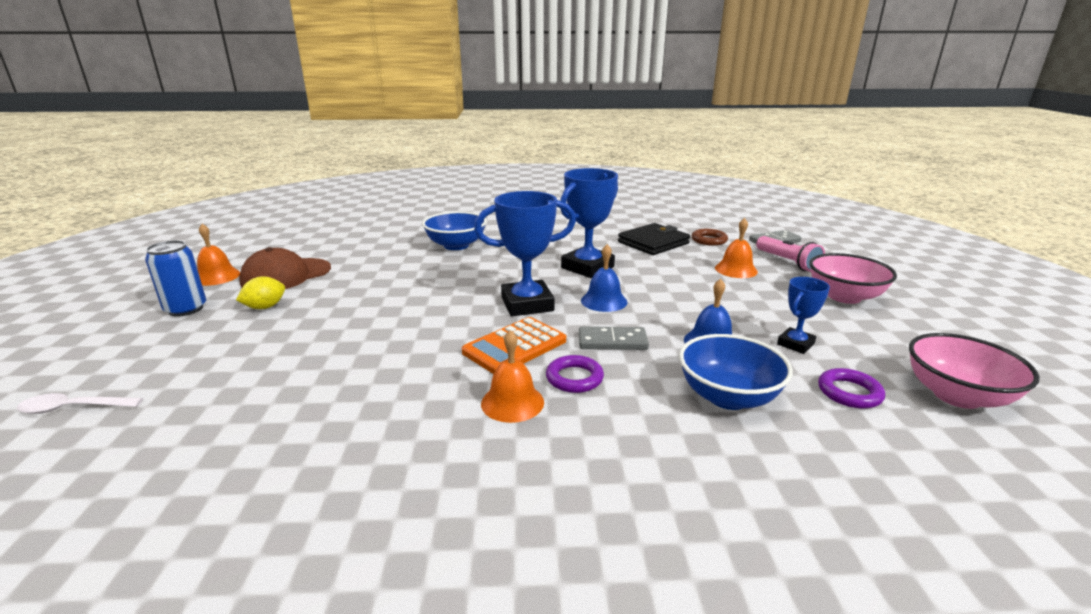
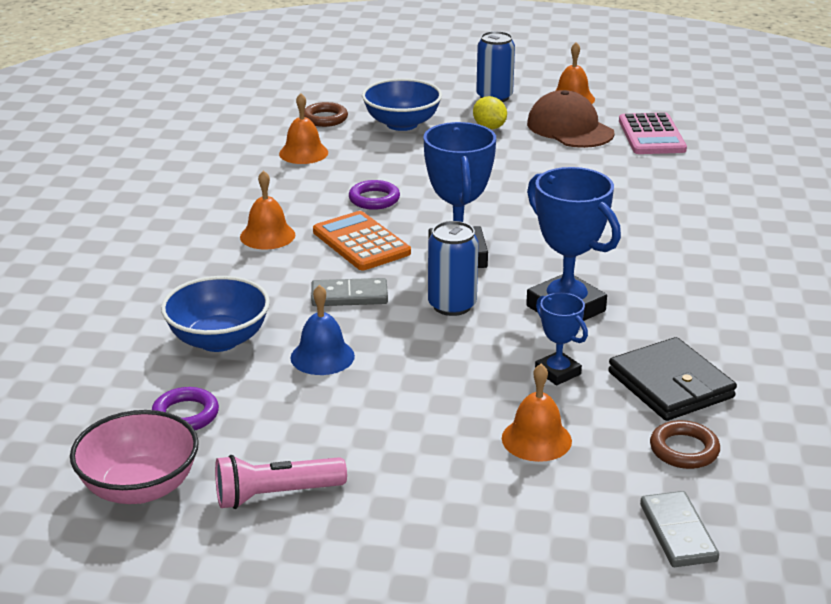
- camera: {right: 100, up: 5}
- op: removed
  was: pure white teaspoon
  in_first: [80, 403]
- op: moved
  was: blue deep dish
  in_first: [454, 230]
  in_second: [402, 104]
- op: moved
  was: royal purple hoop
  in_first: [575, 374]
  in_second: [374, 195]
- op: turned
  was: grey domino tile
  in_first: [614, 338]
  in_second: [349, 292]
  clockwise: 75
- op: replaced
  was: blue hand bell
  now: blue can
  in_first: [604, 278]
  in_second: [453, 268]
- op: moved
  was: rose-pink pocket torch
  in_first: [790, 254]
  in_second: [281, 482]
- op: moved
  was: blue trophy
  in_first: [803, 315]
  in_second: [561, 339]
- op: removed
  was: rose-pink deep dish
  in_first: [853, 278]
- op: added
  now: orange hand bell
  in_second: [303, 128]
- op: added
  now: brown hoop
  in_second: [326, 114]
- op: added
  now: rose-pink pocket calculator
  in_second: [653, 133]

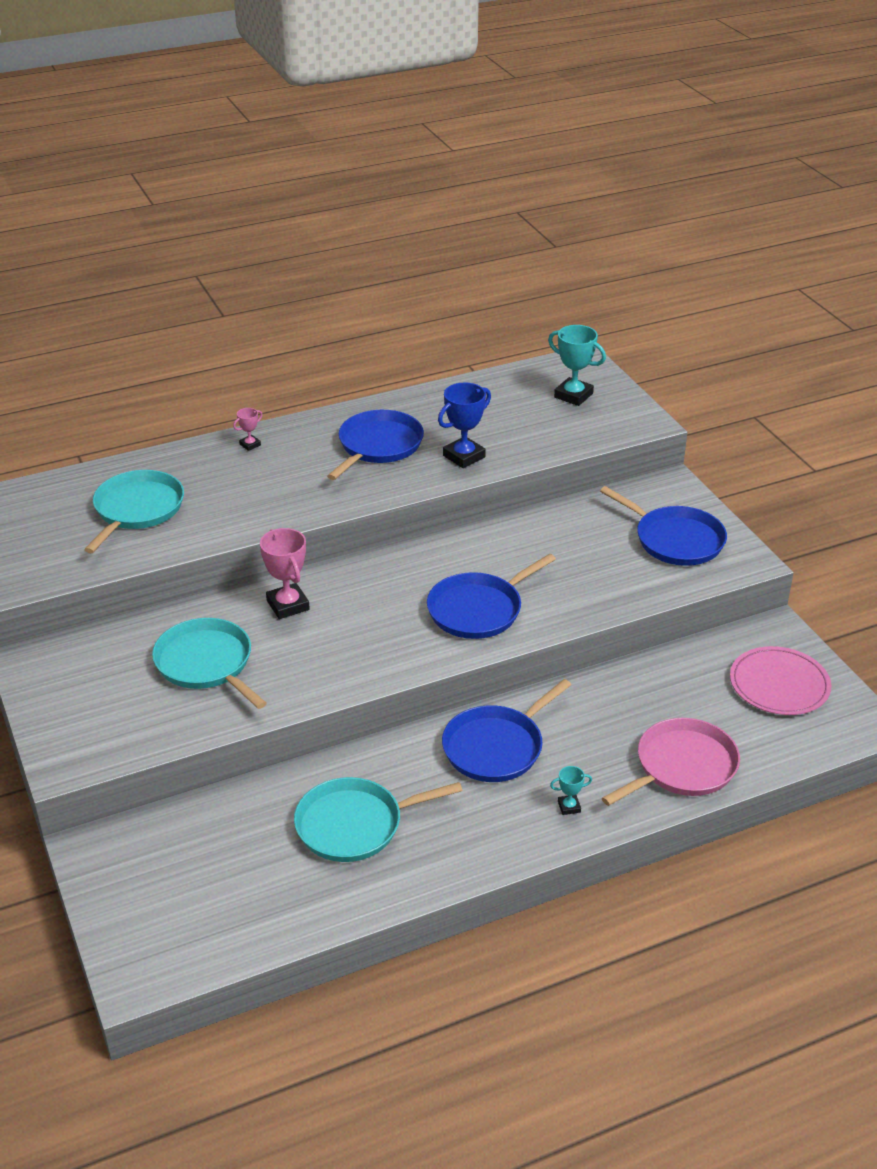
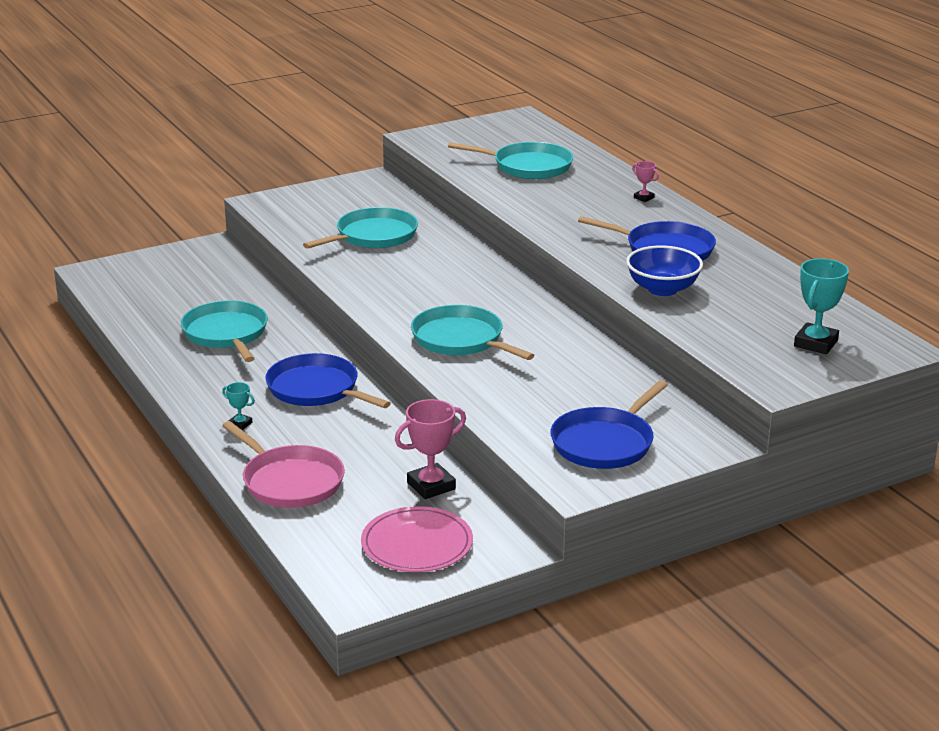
- camera: {right: 85, up: -10}
- op: moved
  was: rose-pink trophy
  in_first: [285, 573]
  in_second: [430, 449]
- op: recoloured
  was: blue skillet
  now: aqua skillet
  in_first: [491, 596]
  in_second: [472, 332]
- op: replaced
  was: blue trophy
  now: blue deep dish
  in_first: [464, 425]
  in_second: [664, 270]
- op: turned
  was: aqua trophy
  in_first: [571, 790]
  in_second: [238, 406]
  clockwise: -45

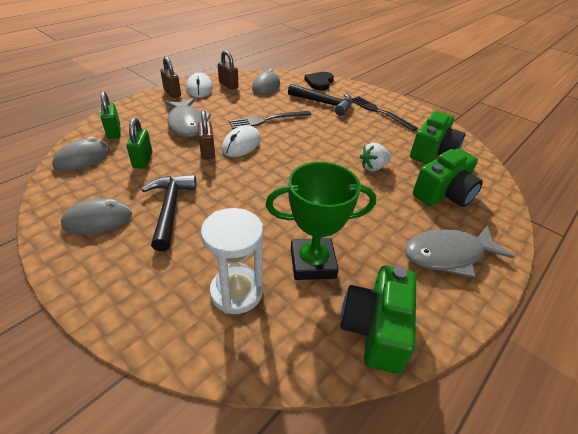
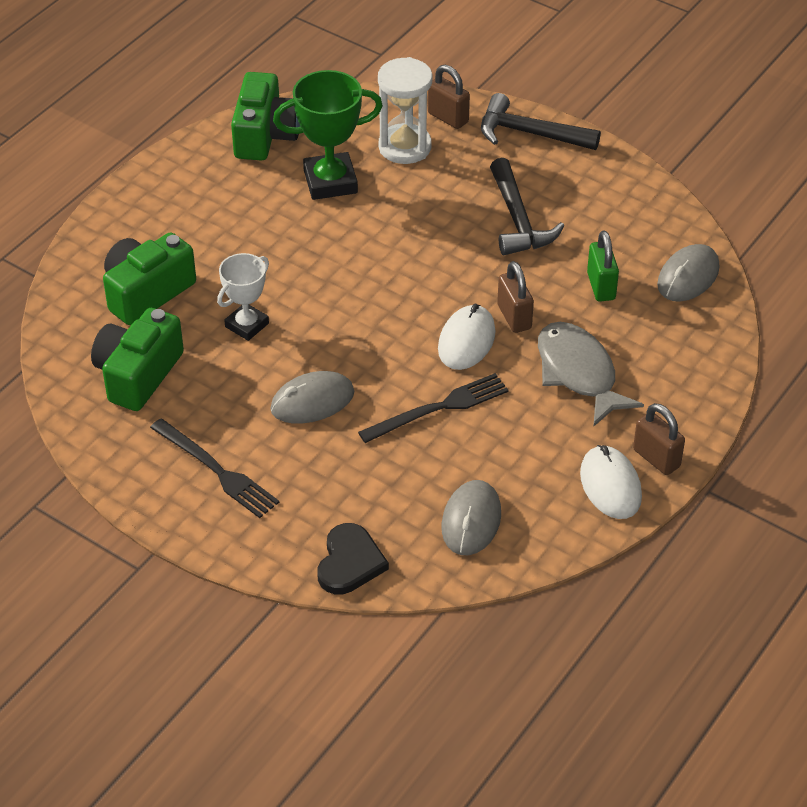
- camera: {right: 175, up: 5}
- op: moved
  was: grey computer mouse
  in_first: [96, 216]
  in_second: [312, 397]
- op: removed
  was: emerald padlock
  in_first: [110, 115]
- op: moved
  was: brown padlock
  in_first: [228, 70]
  in_second: [449, 97]
- op: moved
  was: black carpenter's hammer
  in_first: [320, 100]
  in_second: [541, 121]
- op: replaced
  was: pure white strawberry
  now: pure white trophy
  in_first: [375, 157]
  in_second: [243, 297]
- op: removed
  was: grey fish
  in_first: [459, 251]

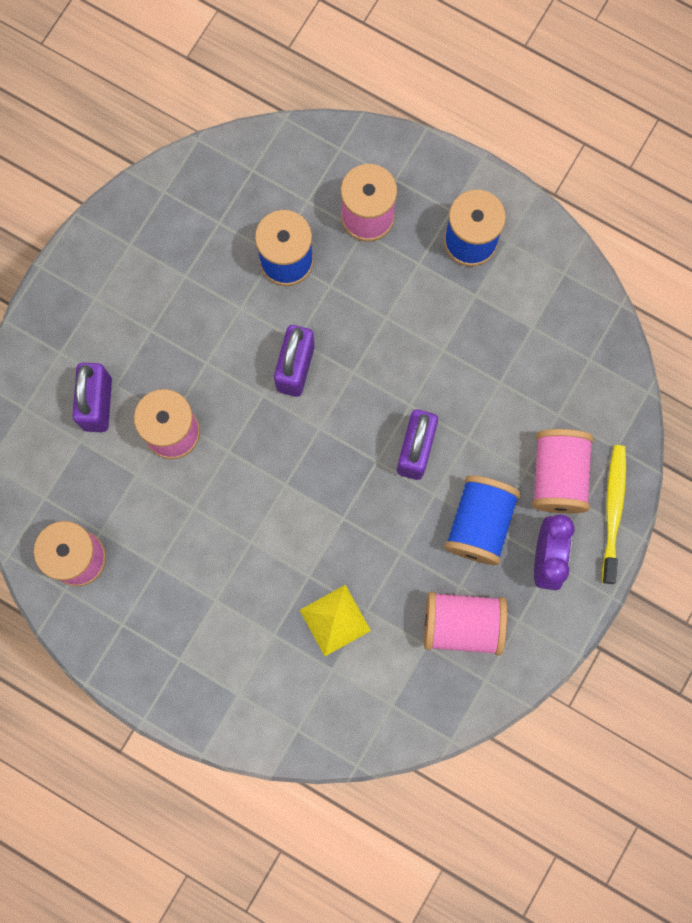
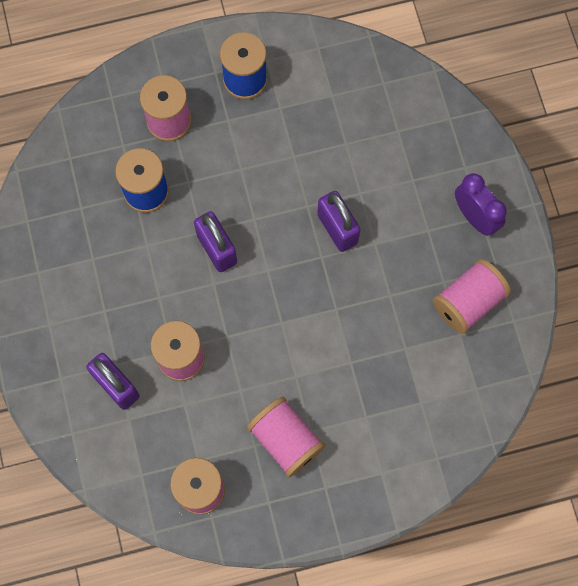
- camera: {right: -45, up: -5}
- op: removed
  was: bright yellow pyramid shape
  in_first: [335, 620]
- op: removed
  was: blue spool
  in_first: [482, 520]
- op: moved
  was: rose-pink spool
  in_first: [562, 471]
  in_second: [286, 437]
- op: removed
  was: bright yellow tooth brush
  in_first: [614, 514]

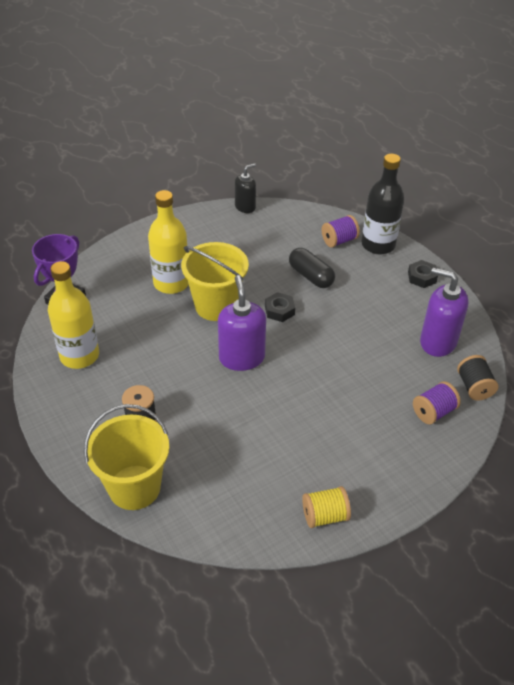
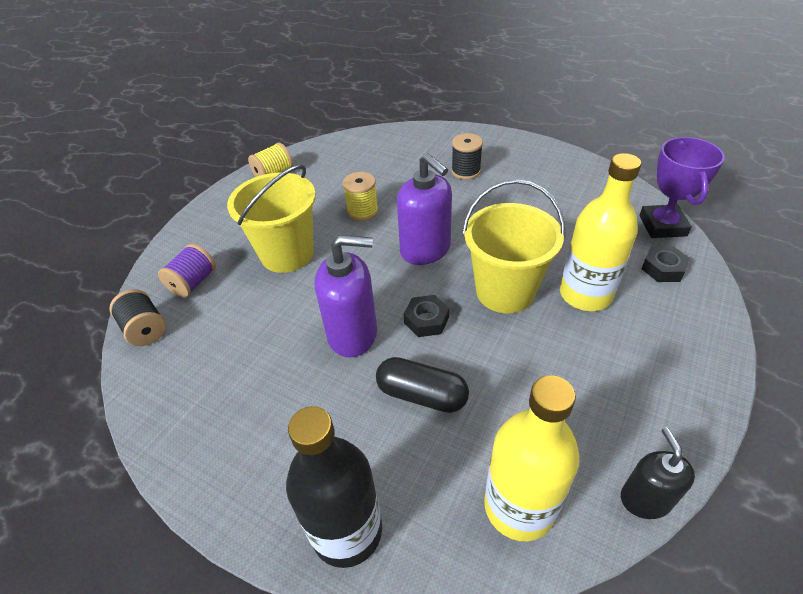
- camera: {right: 155, up: 0}
- op: moved
  was: bright yellow bottle
  in_first: [73, 315]
  in_second: [532, 458]
- op: moved
  was: bright yellow pail
  in_first: [126, 457]
  in_second: [271, 219]
- op: turned
  was: black pump bottle
  in_first: [245, 188]
  in_second: [658, 473]
  clockwise: 150
- op: removed
  was: royal purple spool
  in_first: [341, 231]
- op: moved
  was: black hexagon nut
  in_first: [423, 274]
  in_second: [666, 264]
- op: moved
  was: royal purple pump bottle
  in_first: [444, 312]
  in_second: [346, 296]
- op: added
  now: bright yellow spool
  in_second: [360, 196]

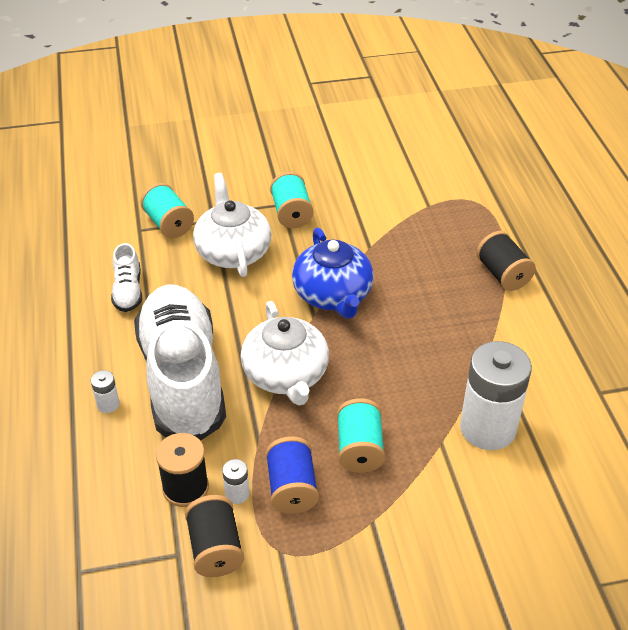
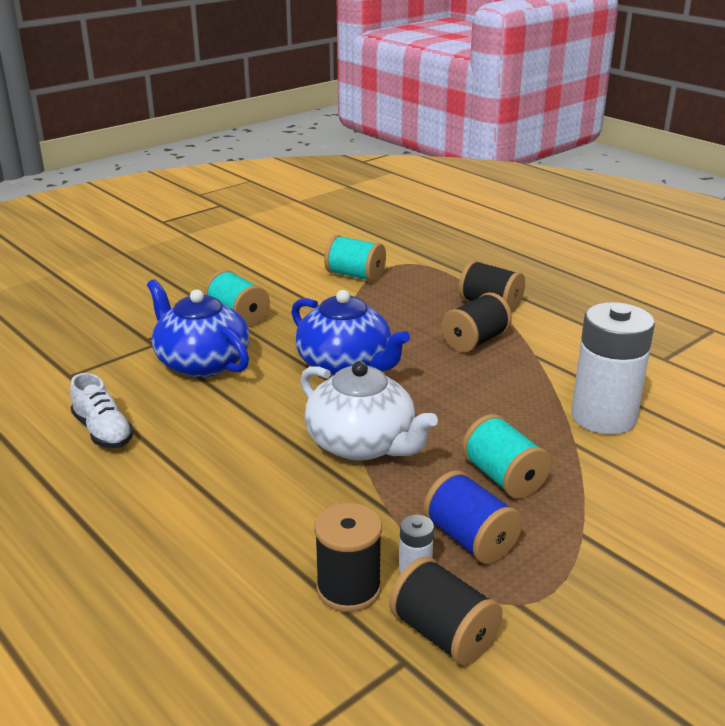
- camera: {right: -30, up: -15}
- op: removed
  was: pure white power cell
  in_first: [105, 391]
- op: removed
  was: pure white lace-up shoe
  in_first: [180, 363]
- op: moved
  was: aqua spool
  in_first: [167, 210]
  in_second: [355, 258]
- op: recoloured
  was: pure white china teapot
  now: blue china teapot
  in_first: [232, 225]
  in_second: [198, 328]
- op: added
  now: black spool
  in_second: [477, 322]

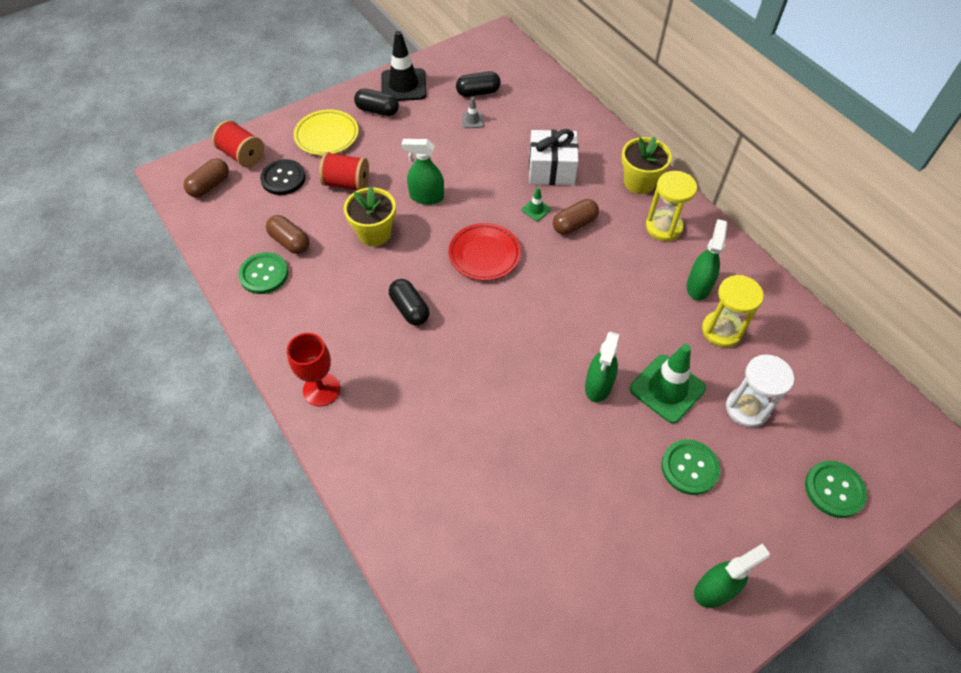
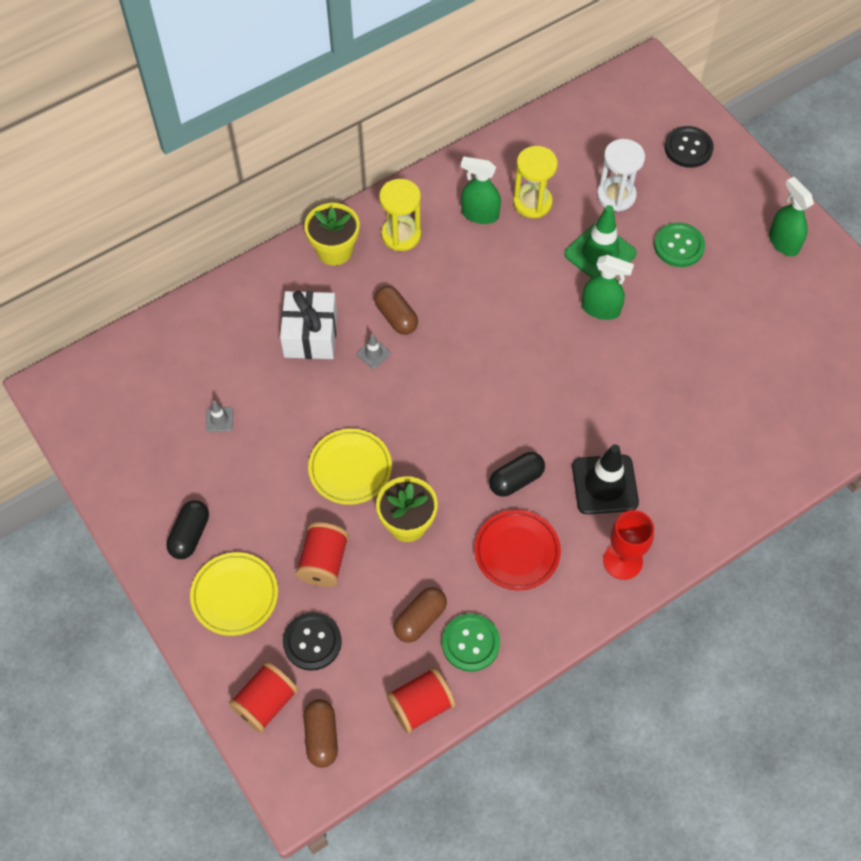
- camera: {right: -90, up: 5}
- op: turned
  was: brown pill shape
  in_first: [206, 177]
  in_second: [321, 733]
  clockwise: 45
- op: moved
  was: black road cone
  in_first: [404, 66]
  in_second: [605, 479]
- op: replaced
  was: emerald spray bottle
  now: bright yellow dinner plate
  in_first: [422, 172]
  in_second: [350, 467]
- op: moved
  was: crimson dinner plate
  in_first: [485, 252]
  in_second: [518, 550]
- op: removed
  was: black pill shape
  in_first: [478, 84]
- op: recoloured
  was: emerald road cone
  now: grey road cone
  in_first: [536, 204]
  in_second: [374, 351]
- op: recoloured
  was: emerald button
  now: black button
  in_first: [836, 489]
  in_second: [689, 147]
- op: added
  now: crimson spool
  in_second: [421, 700]

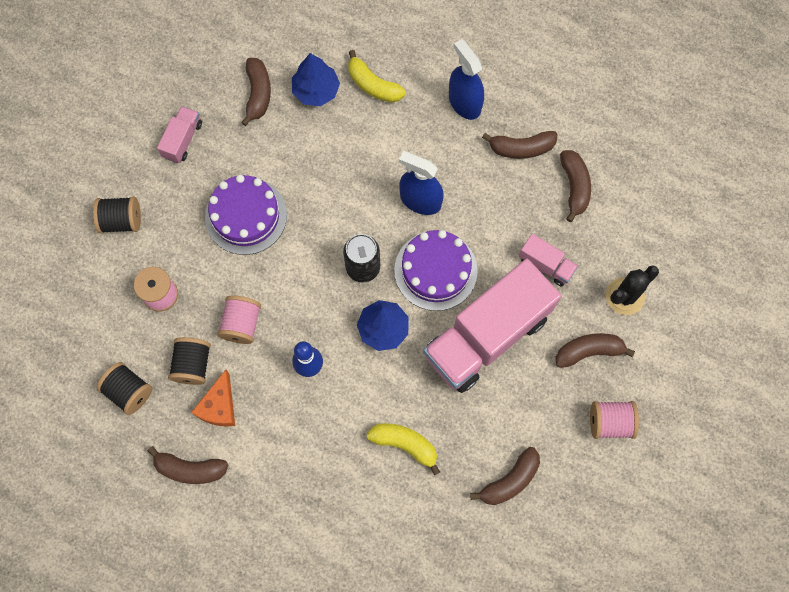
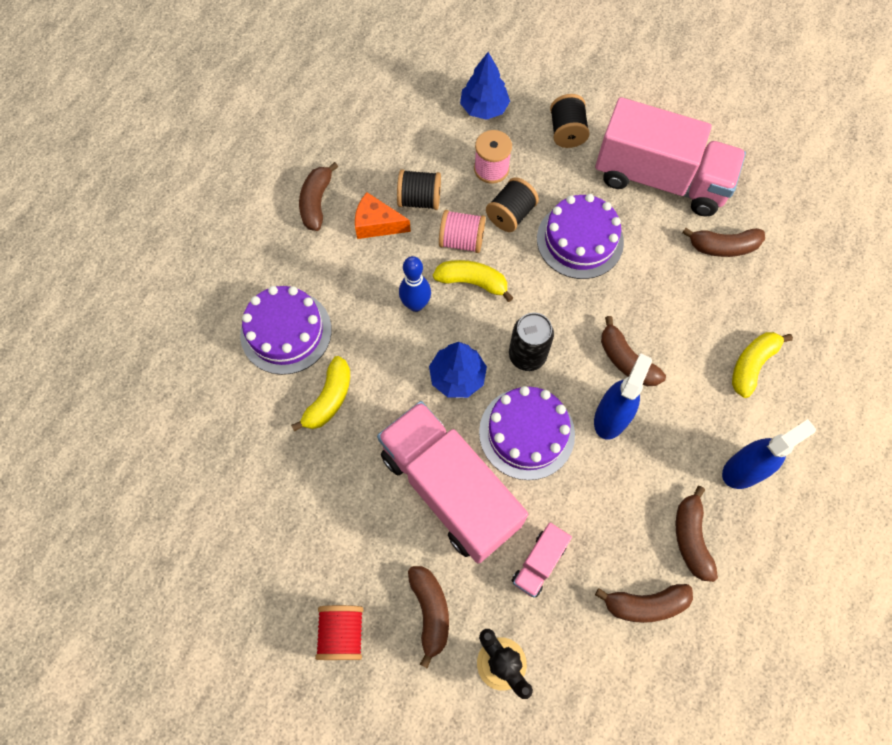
- camera: {right: 90, up: -5}
- op: moved
  was: black spool
  in_first: [124, 388]
  in_second: [512, 204]
- op: resized
  was: rose-pink lorry
  in_first: [179, 134]
  in_second: [670, 156]
  ratio: 2.33
- op: moved
  was: blue toy tree
  in_first: [316, 79]
  in_second: [485, 86]
- op: moved
  was: brown toy banana
  in_first: [505, 476]
  in_second: [633, 351]
- op: recoloured
  was: rose-pink spool
  now: crimson spool
  in_first: [614, 420]
  in_second: [339, 632]
- op: added
  now: royal purple layer cake
  in_second: [286, 330]
- op: added
  now: bright yellow toy banana
  in_second: [473, 281]

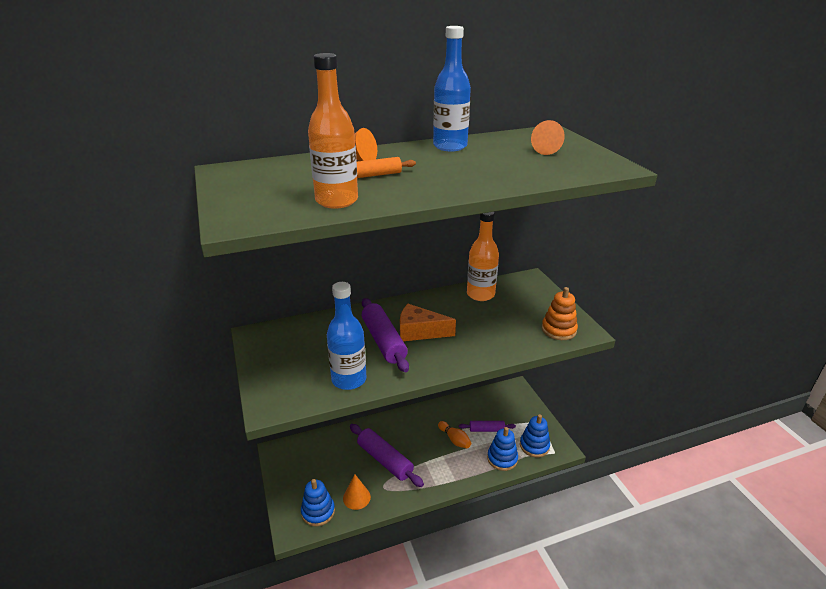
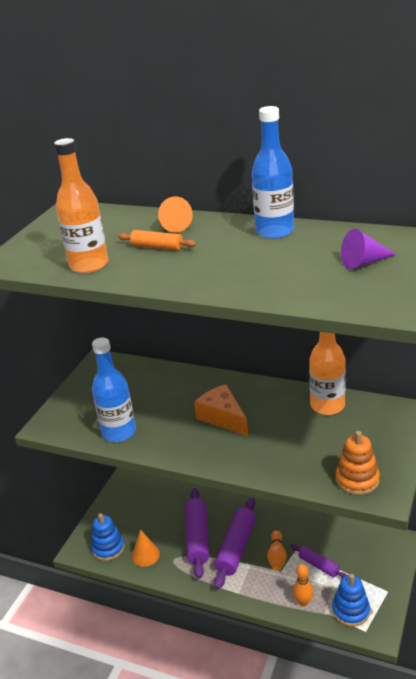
- camera: {right: 45, up: 0}
- op: moved
  was: royal purple rolling pin
  in_first: [385, 335]
  in_second: [235, 543]
- op: replaced
  was: blue ring stacker
  now: orange bowling pin
  in_first: [502, 449]
  in_second: [303, 585]
- op: recoloured
  was: orange cone shape
  now: royal purple cone shape
  in_first: [548, 137]
  in_second: [368, 249]

